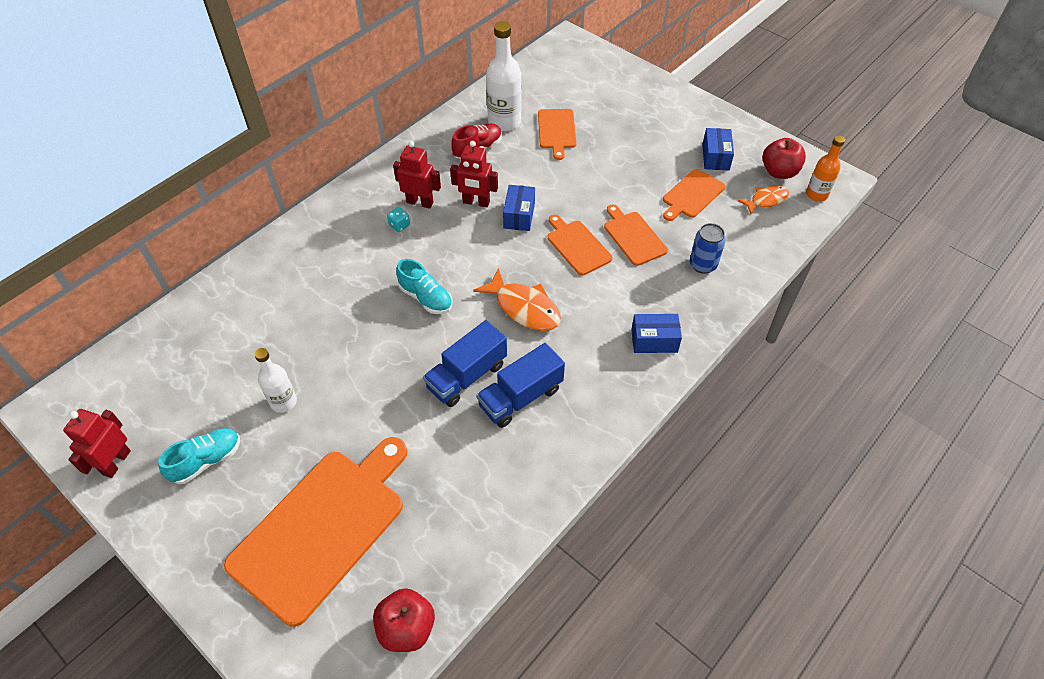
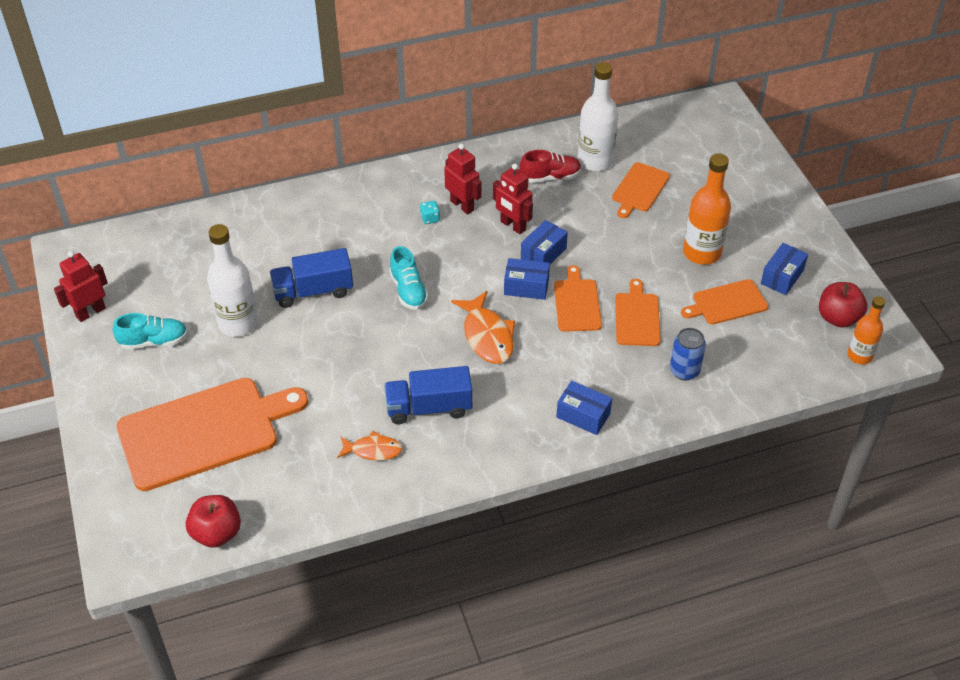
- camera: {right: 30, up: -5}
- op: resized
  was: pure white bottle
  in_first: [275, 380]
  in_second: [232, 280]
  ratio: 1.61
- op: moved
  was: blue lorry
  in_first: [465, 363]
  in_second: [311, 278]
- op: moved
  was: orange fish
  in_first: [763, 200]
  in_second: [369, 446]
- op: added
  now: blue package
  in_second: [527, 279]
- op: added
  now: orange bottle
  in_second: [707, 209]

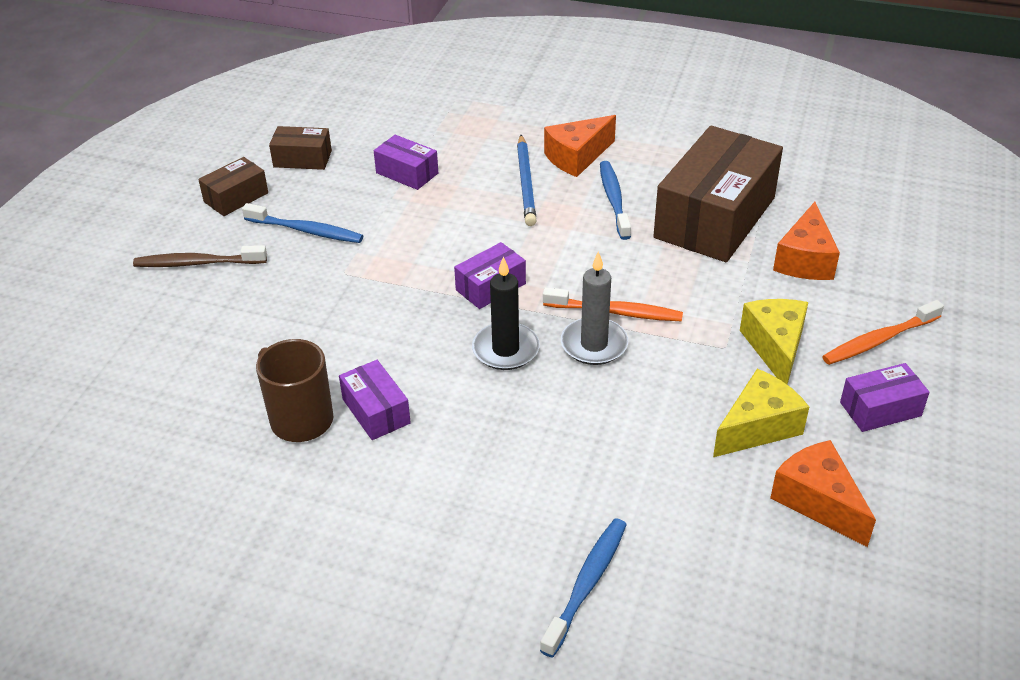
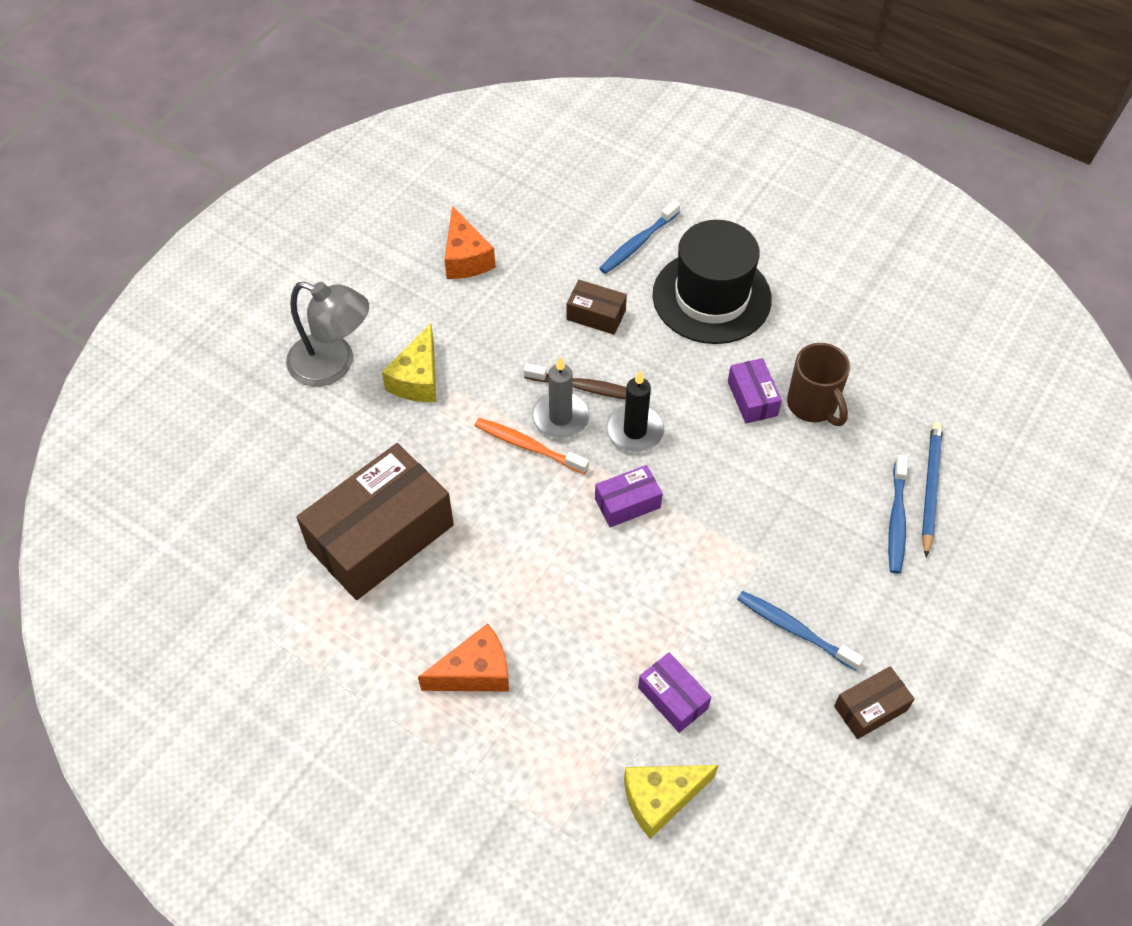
- camera: {right: -165, up: 15}
- op: moved
  was: brown tooth brush
  in_first: [200, 256]
  in_second: [575, 381]
- op: moved
  was: brown package
  in_first: [300, 148]
  in_second: [597, 307]
- op: moved
  was: blue wooden pencil
  in_first: [527, 180]
  in_second: [932, 490]
- op: moved
  was: blue tooth brush
  in_first: [615, 200]
  in_second: [898, 514]
- op: moved
  was: bright yellow cheese wedge
  in_first: [761, 413]
  in_second: [671, 802]
- op: removed
  was: orange cheese wedge
  in_first: [806, 241]
- op: replaced
  was: orange tooth brush
  now: grey desk lamp
  in_first: [883, 332]
  in_second: [327, 333]
- op: removed
  was: royal purple package
  in_first: [885, 397]
- op: added
  now: black top hat
  in_second: [712, 282]

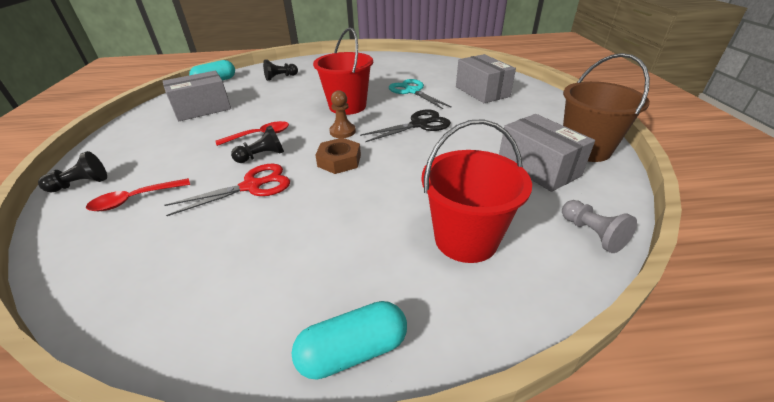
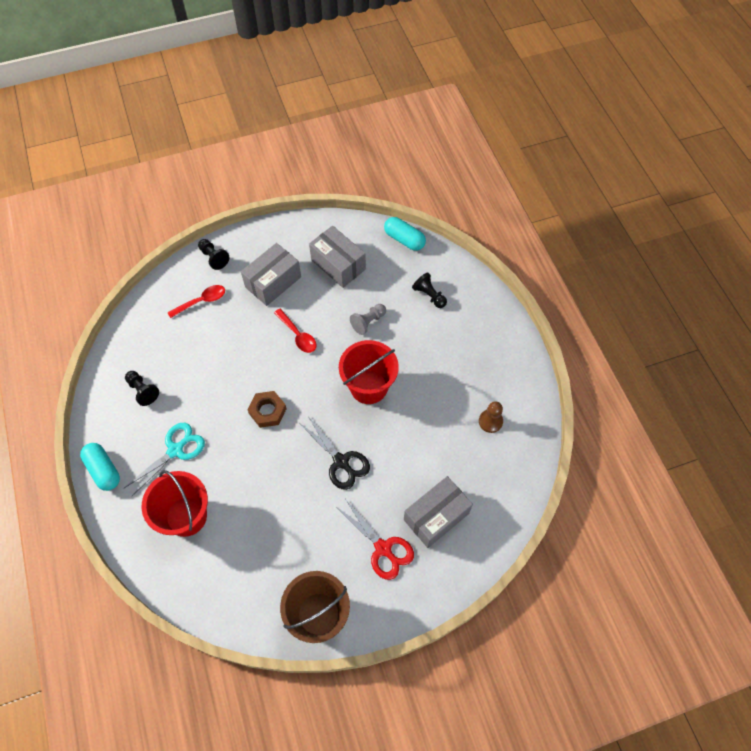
- camera: {right: 75, up: 25}
- op: turned
  was: crimson teaspoon
  in_first: [138, 194]
  in_second: [196, 301]
  clockwise: 105
- op: moved
  was: crimson pair of scissors
  in_first: [227, 190]
  in_second: [376, 540]
- op: moved
  was: black chess pawn
  in_first: [257, 144]
  in_second: [142, 388]
- op: moved
  was: brown chess pawn
  in_first: [342, 114]
  in_second: [491, 417]
- op: moved
  was: aqua pair of scissors
  in_first: [420, 94]
  in_second: [164, 459]
- op: moved
  was: grey package
  in_first: [547, 153]
  in_second: [271, 274]
- op: moved
  was: grey chess pawn
  in_first: [599, 226]
  in_second: [368, 319]

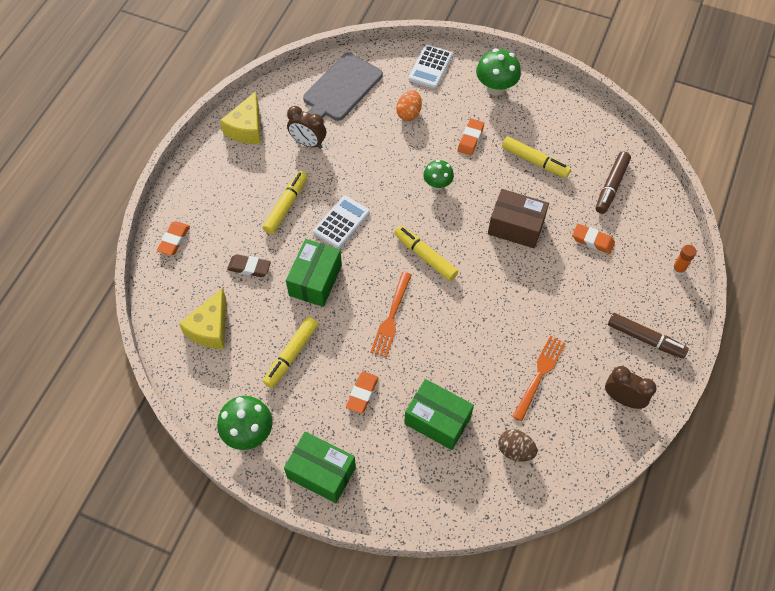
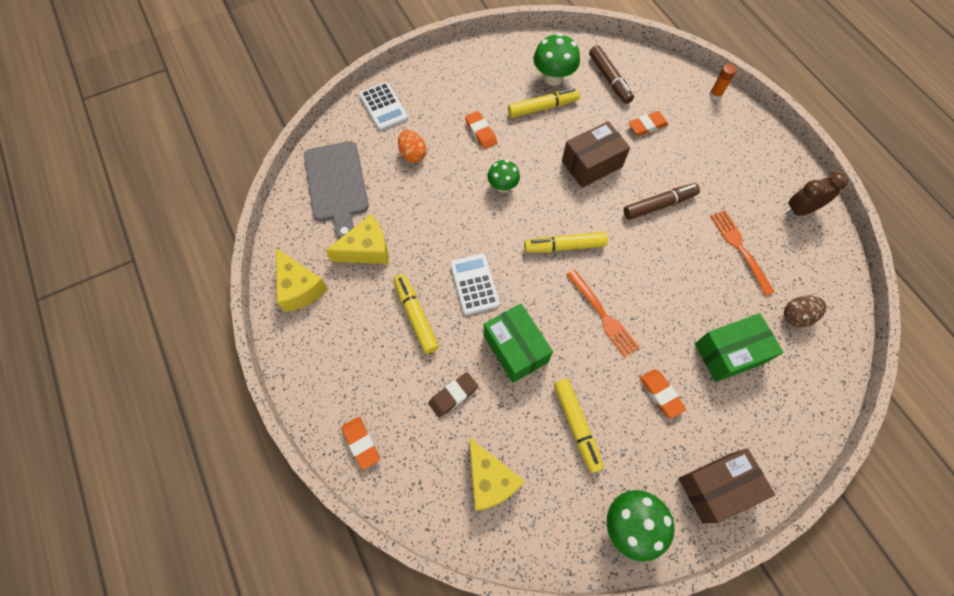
- camera: {right: -50, up: 5}
- op: recoloured
  was: emerald package
  now: brown package
  in_first: [320, 467]
  in_second: [726, 486]
- op: replaced
  was: brown bedside clock
  now: bright yellow cheese wedge
  in_first: [306, 127]
  in_second: [357, 239]
- op: moved
  was: emerald fungus
  in_first: [498, 72]
  in_second: [556, 59]
- op: moved
  was: brown marker
  in_first: [648, 336]
  in_second: [662, 201]

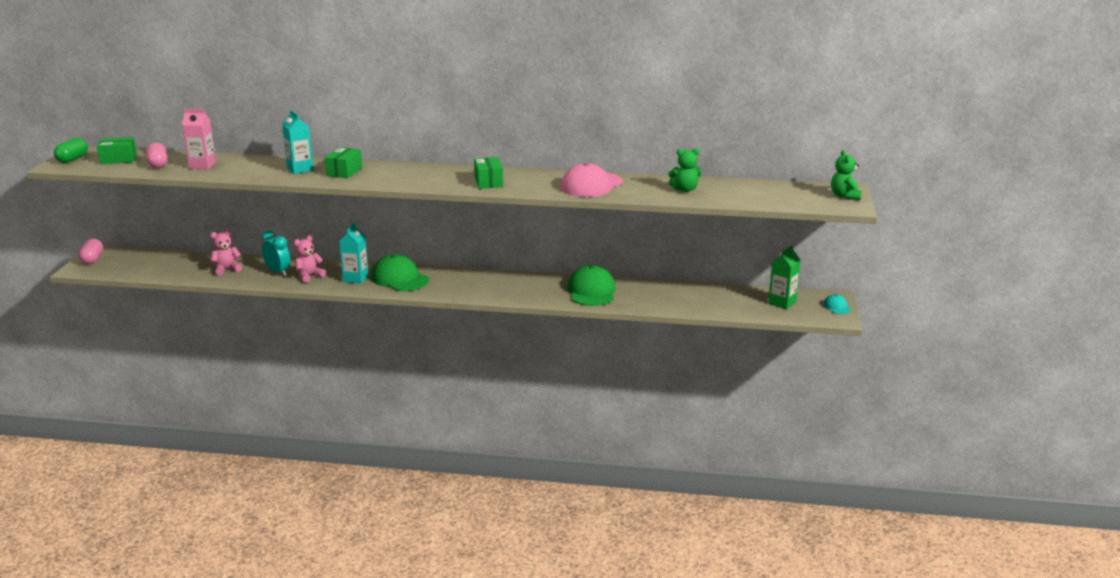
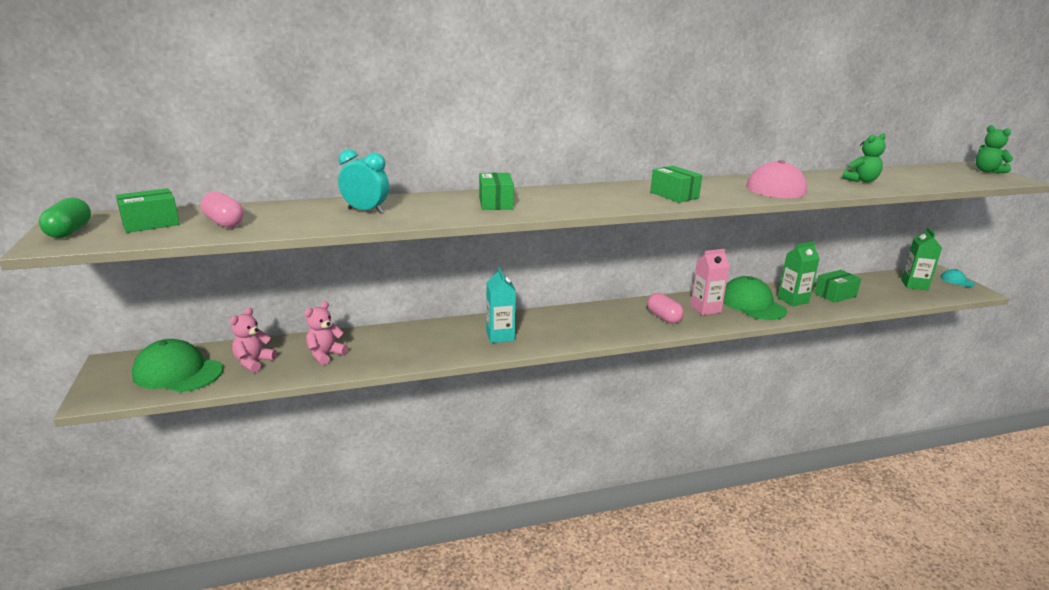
- camera: {right: -25, up: 0}
- op: moved
  was: rose-pink pill shape
  in_first: [90, 251]
  in_second: [665, 308]
- op: moved
  was: rose-pink carton
  in_first: [199, 139]
  in_second: [710, 282]
- op: moved
  was: aqua bedside clock
  in_first: [275, 253]
  in_second: [363, 181]
- op: removed
  was: aqua carton
  in_first: [298, 142]
- op: moved
  was: rose-pink teddy bear
  in_first: [310, 259]
  in_second: [253, 339]
- op: moved
  was: emerald baseball cap
  in_first: [400, 272]
  in_second: [177, 365]
- op: added
  now: emerald carton
  in_second: [798, 273]
- op: added
  now: emerald package
  in_second: [837, 286]

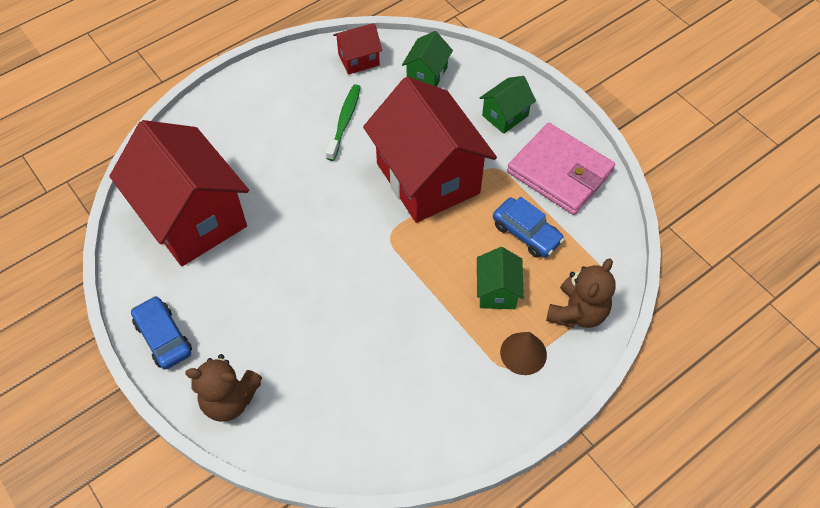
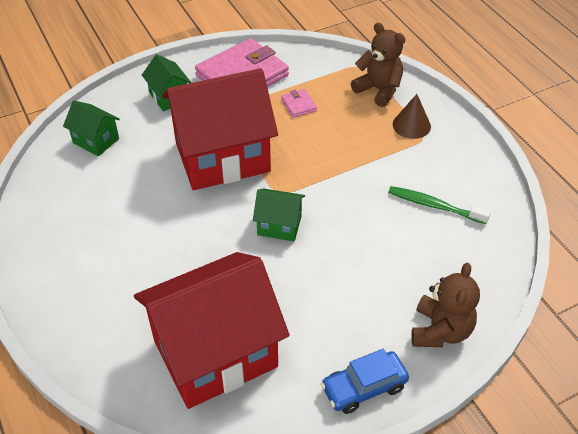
- camera: {right: -80, up: -10}
- op: moved
  was: emerald tooth brush
  in_first: [343, 122]
  in_second: [439, 205]
- op: removed
  was: crimson toy house
  in_first: [357, 49]
- op: moved
  was: emerald toy house
  in_first: [500, 278]
  in_second: [279, 214]
- op: replaced
  was: blue toy car
  now: rose-pink card wallet
  in_first: [528, 227]
  in_second: [299, 103]

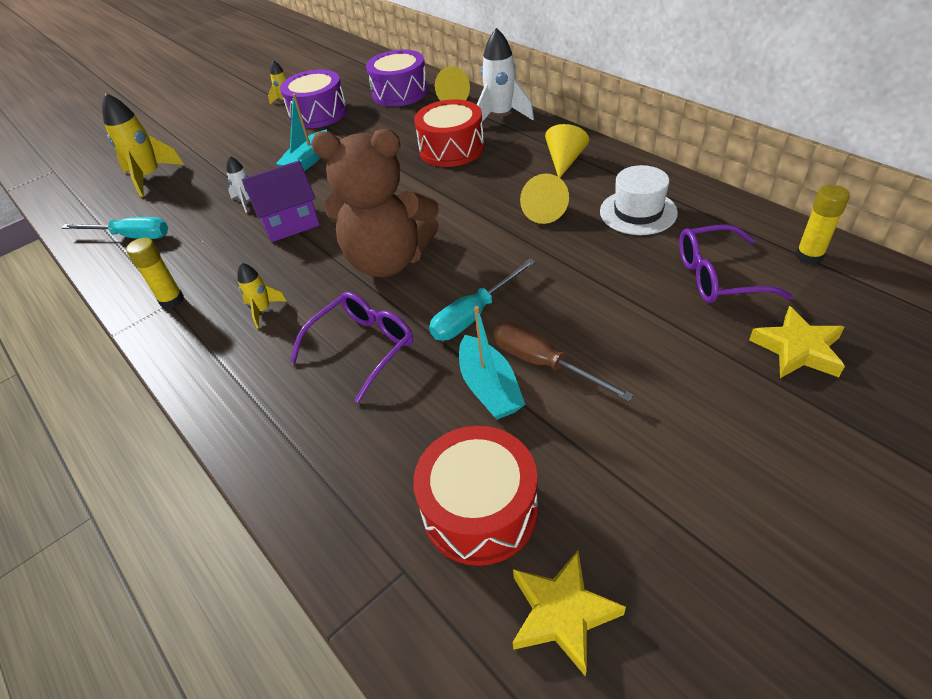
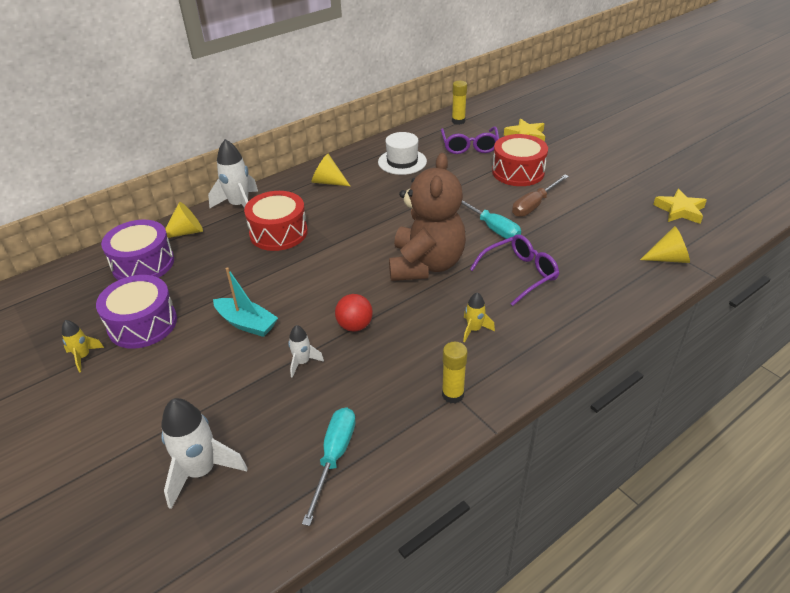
- camera: {right: -90, up: -5}
- op: recoloured
  was: bright yellow toy rocket
  now: pure white toy rocket
  in_first: [143, 145]
  in_second: [204, 453]
- op: replaced
  was: royal purple toy house
  now: crimson play ball
  in_first: [281, 201]
  in_second: [354, 313]
- op: turned
  was: royal purple eyeglasses
  in_first: [351, 347]
  in_second: [514, 270]
  clockwise: 105
- op: moved
  was: crimson drum
  in_first: [475, 496]
  in_second: [520, 160]
- op: removed
  was: aqua boat
  in_first: [492, 362]
- op: moved
  was: bright yellow cone shape
  in_first: [544, 198]
  in_second: [665, 244]

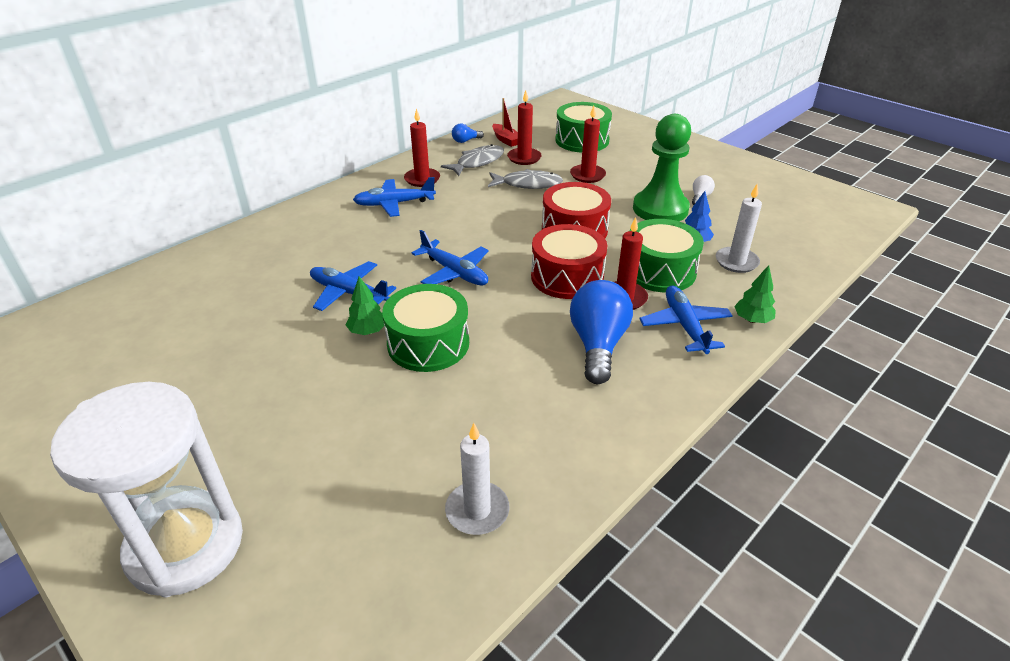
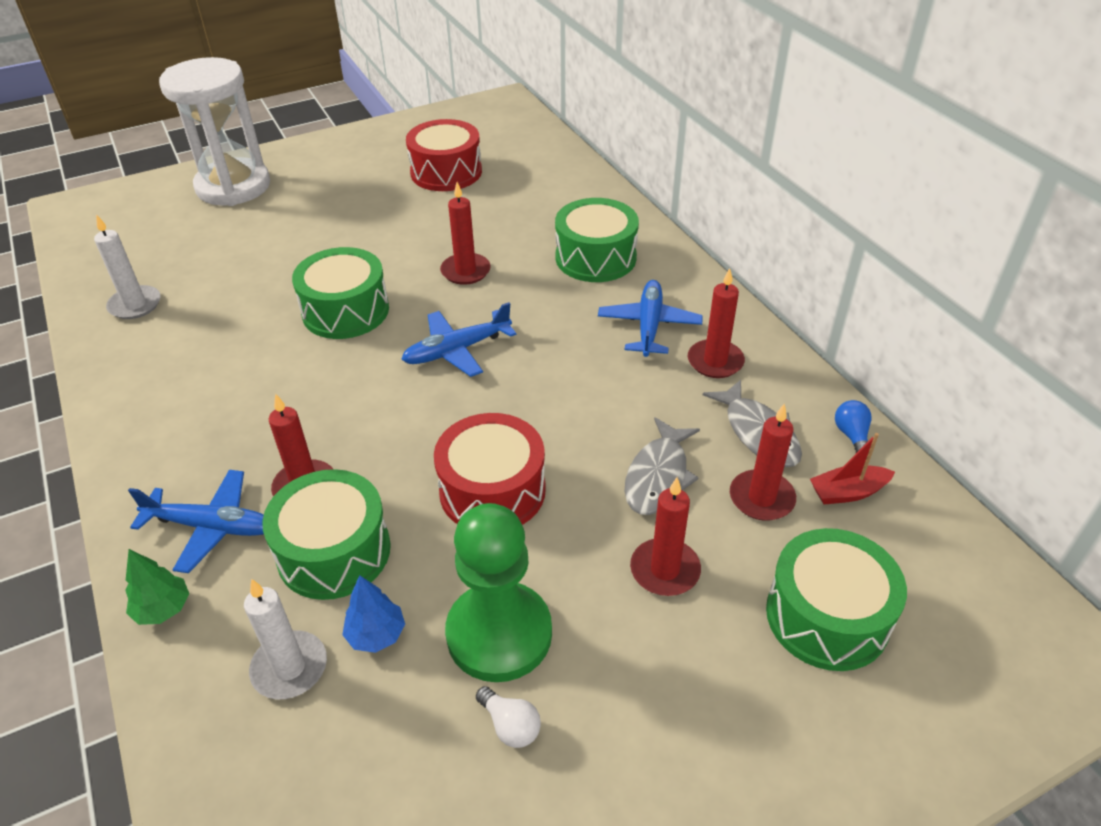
- camera: {right: 110, up: 5}
- op: replaced
  was: blue aeroplane
  now: crimson candle
  in_first: [353, 286]
  in_second: [465, 233]
- op: removed
  was: emerald toy tree
  in_first: [365, 305]
- op: moved
  was: crimson drum
  in_first: [569, 261]
  in_second: [444, 155]
- op: removed
  was: blue light bulb
  in_first: [601, 332]
- op: added
  now: emerald drum
  in_second: [597, 240]

